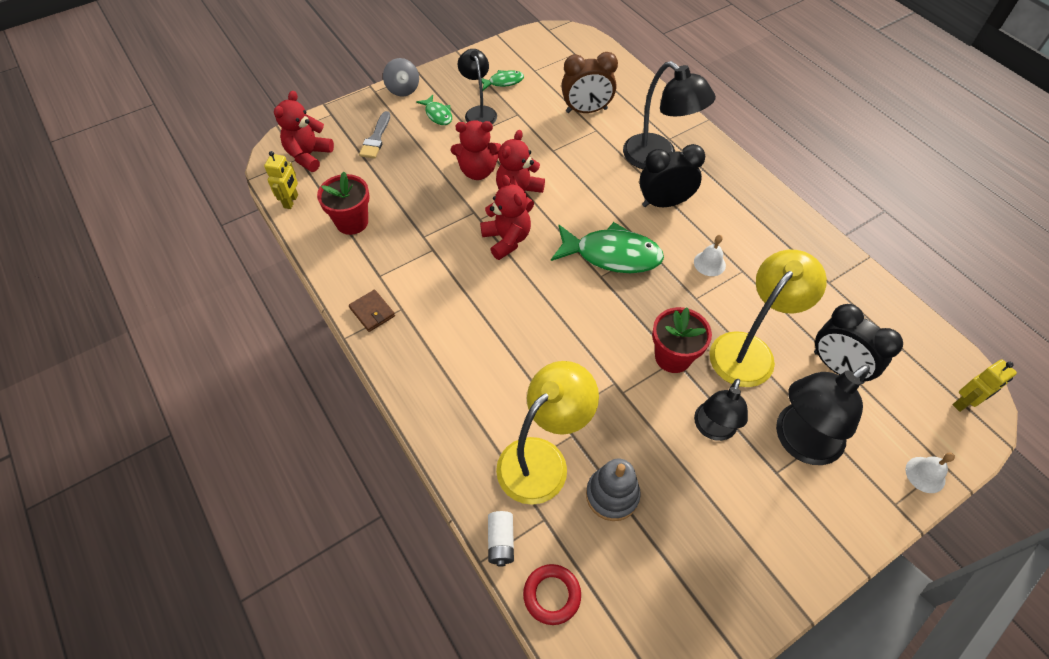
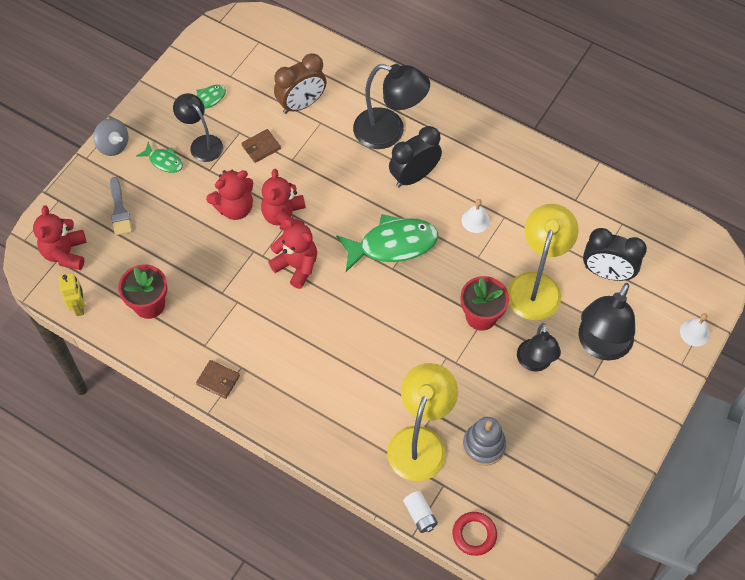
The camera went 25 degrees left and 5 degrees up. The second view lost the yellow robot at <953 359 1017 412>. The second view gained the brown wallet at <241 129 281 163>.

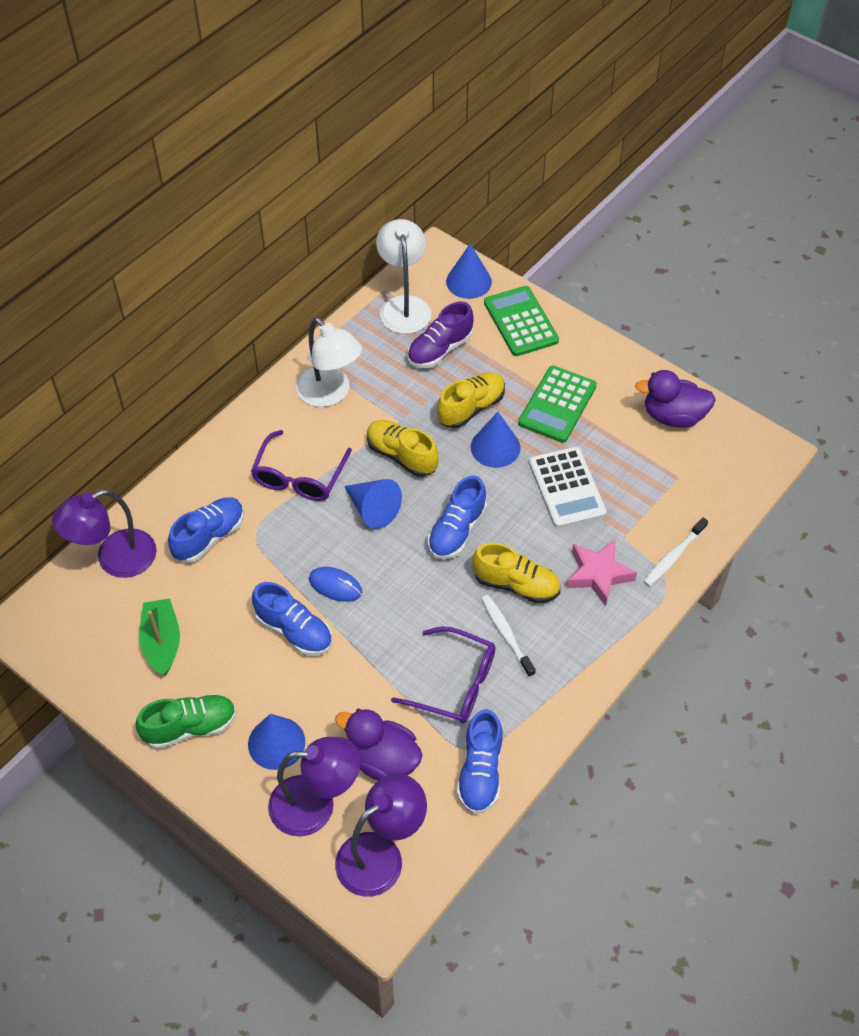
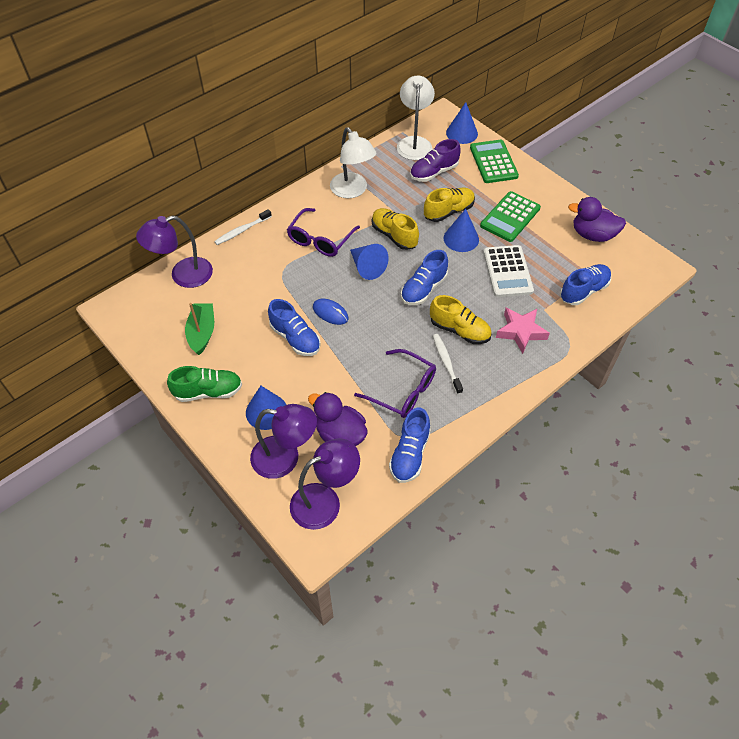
The camera went 10 degrees right and 0 degrees up. The blue shoe ended up elsewhere, having gone from <168 497 244 563> to <560 264 611 305>. The white toothbrush ended up elsewhere, having gone from <643 517 708 586> to <214 209 272 245>.

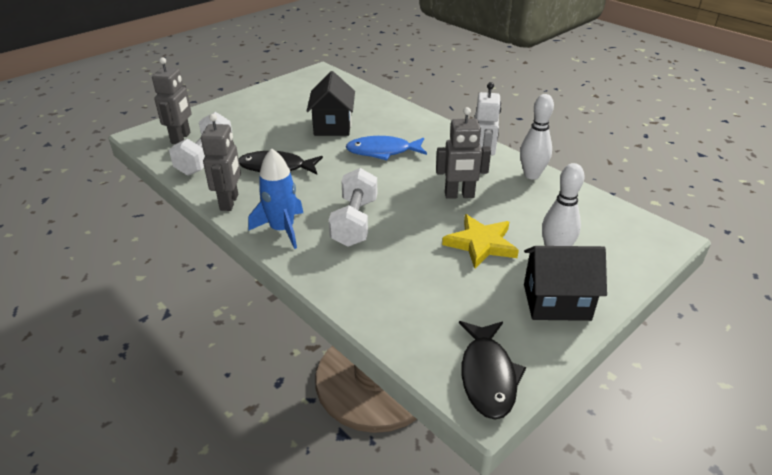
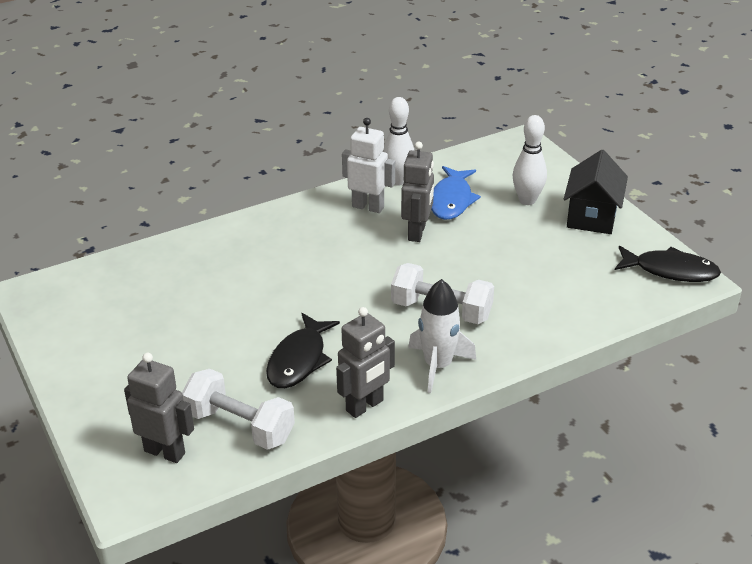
The camera went 75 degrees left and 0 degrees up. The second view lost the black house at <307 71 355 136>. The grey robot at <201 114 241 211> ended up facing another way, 120 degrees clockwise from before. The blue fish ended up elsewhere, having gone from <346 136 427 160> to <431 166 481 220>. What was the blue rocket at <248 148 303 249> turned into the white rocket at <408 279 476 393>. The second view lost the yellow star at <442 214 519 268>.

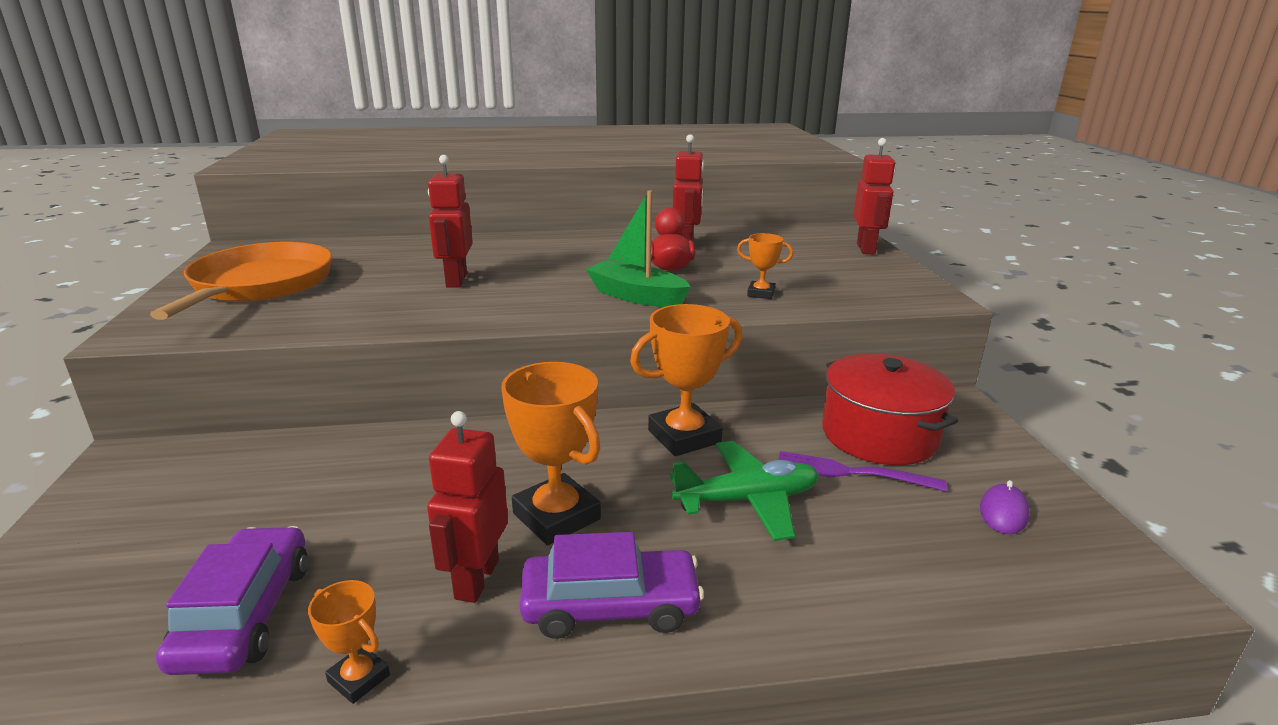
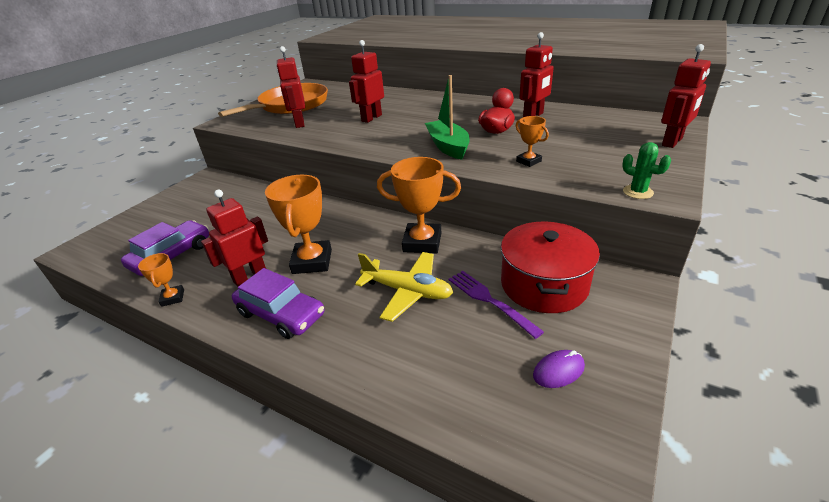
The camera went 40 degrees right and 10 degrees up. What was the green plane at <670 441 819 541> turned into the yellow plane at <355 252 453 322>. The second view gained the red robot at <276 46 305 128>. The second view gained the green cactus at <622 142 671 199>.

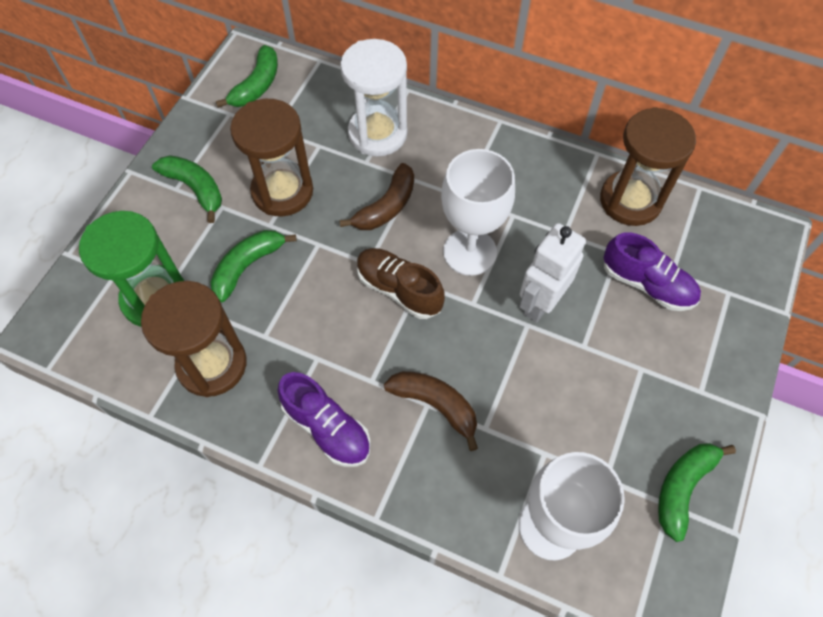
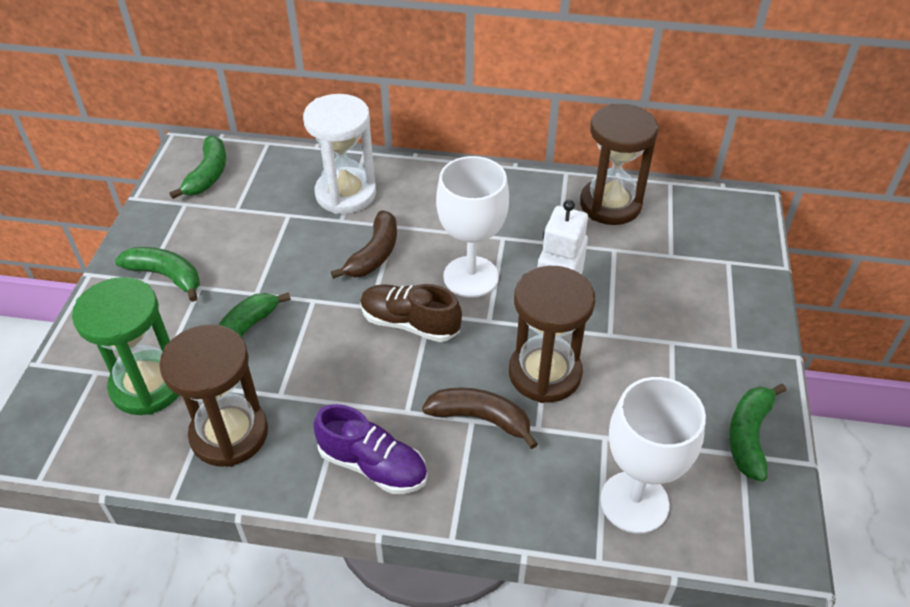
The camera went 15 degrees left and 15 degrees down. The brown hourglass ended up elsewhere, having gone from <230 99 313 216> to <509 266 595 403>. The second view lost the purple shoe at <604 232 701 311>.

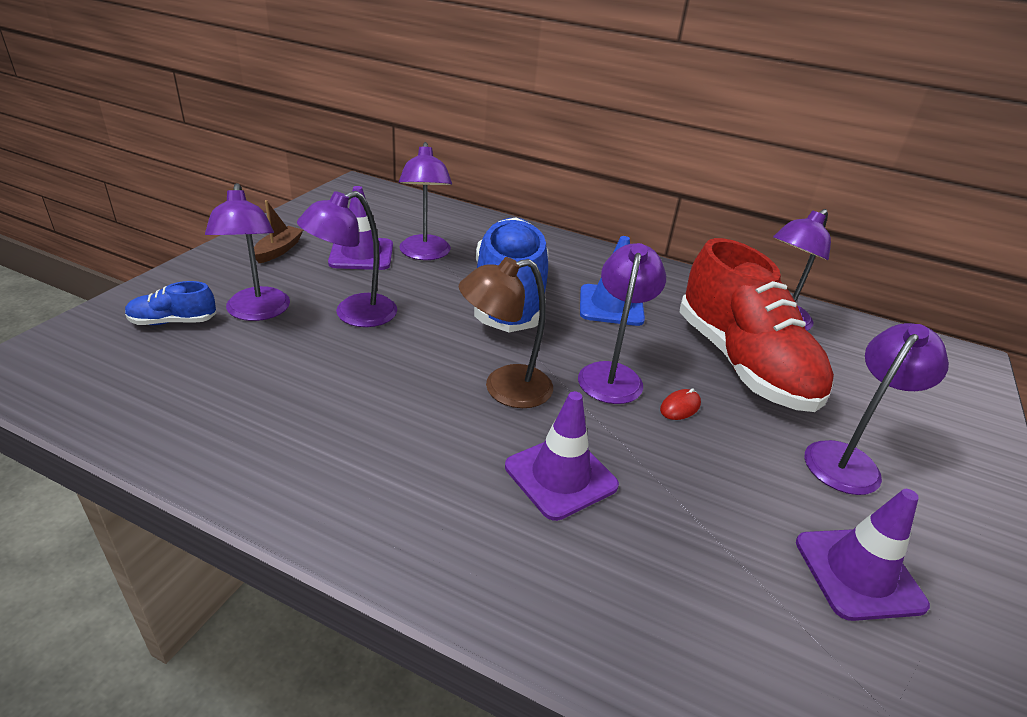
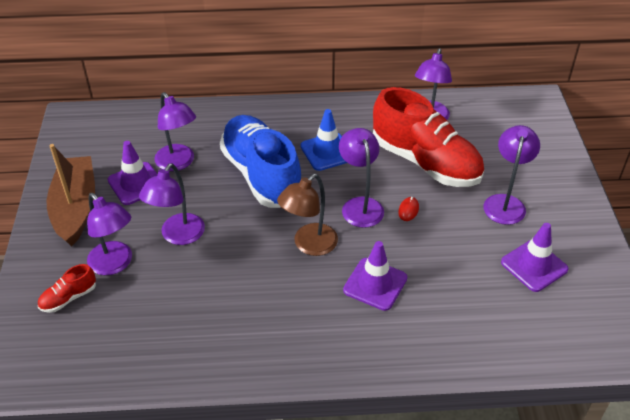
The camera went 25 degrees left and 10 degrees up. The size of the brown boat at <254 200 303 263> changed by a factor of 2.14. What was the blue shoe at <125 281 216 325> turned into the red shoe at <38 264 96 313>.

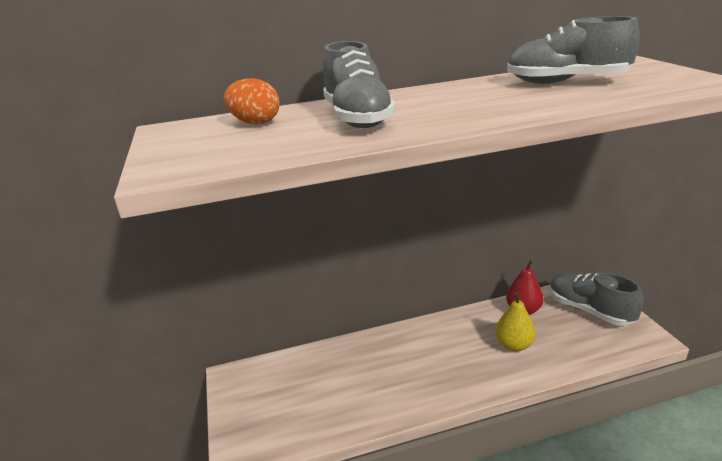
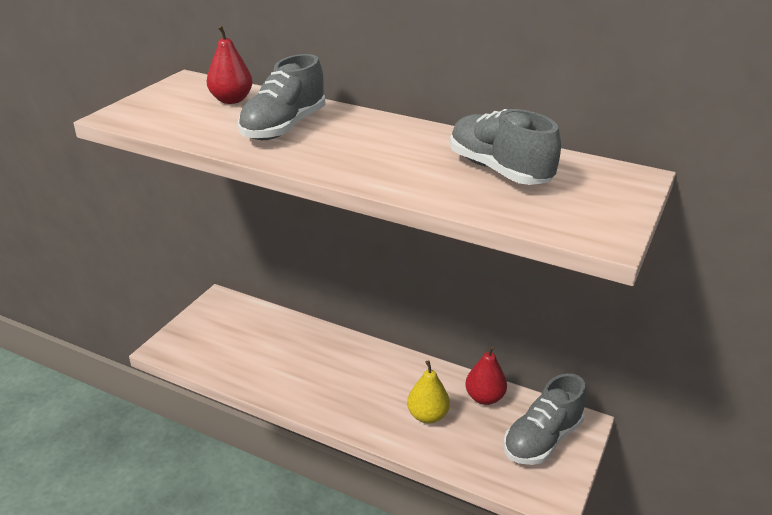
The camera went 40 degrees right and 5 degrees up. Where the orange egg stood at <224 78 280 125>, the red pear came to stand at <207 25 253 104>. The grey shoe at <549 273 644 326> ended up facing another way, 135 degrees counterclockwise from before.

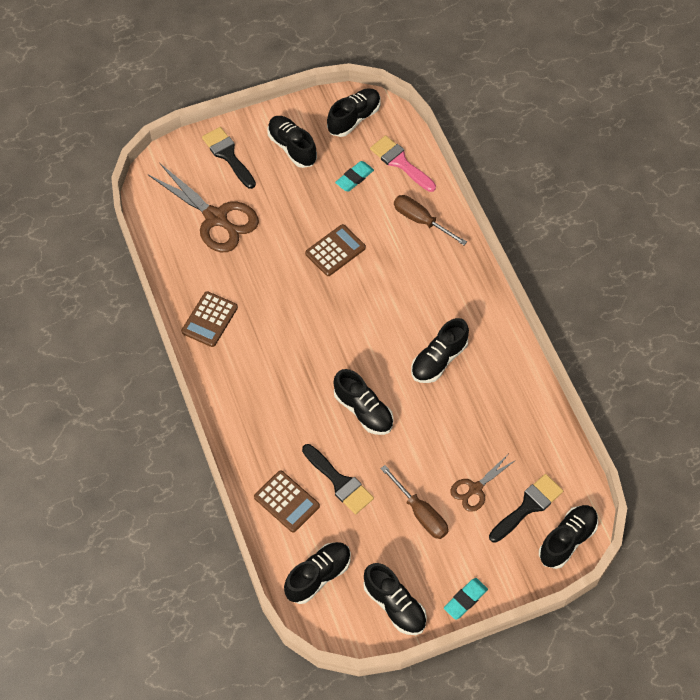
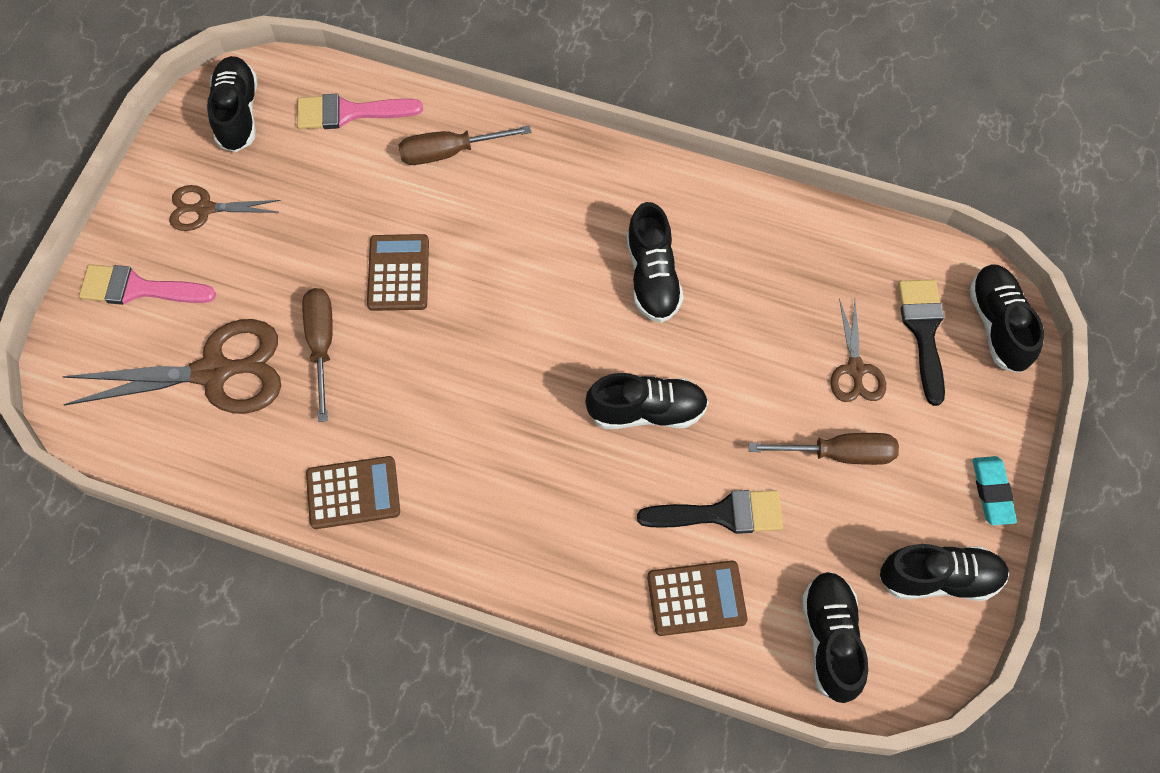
The camera went 50 degrees left and 5 degrees up. Where the black shoe stood at <267 116 317 168>, the brown scissors came to stand at <169 185 281 231>. What was the black brush at <202 127 256 189> turned into the pink brush at <79 264 216 305>. The second view lost the turquoise eraser at <335 161 374 192>. The brown calculator at <181 291 238 347> ended up facing another way, 75 degrees counterclockwise from before. The second view gained the brown screwdriver at <302 288 333 422>.

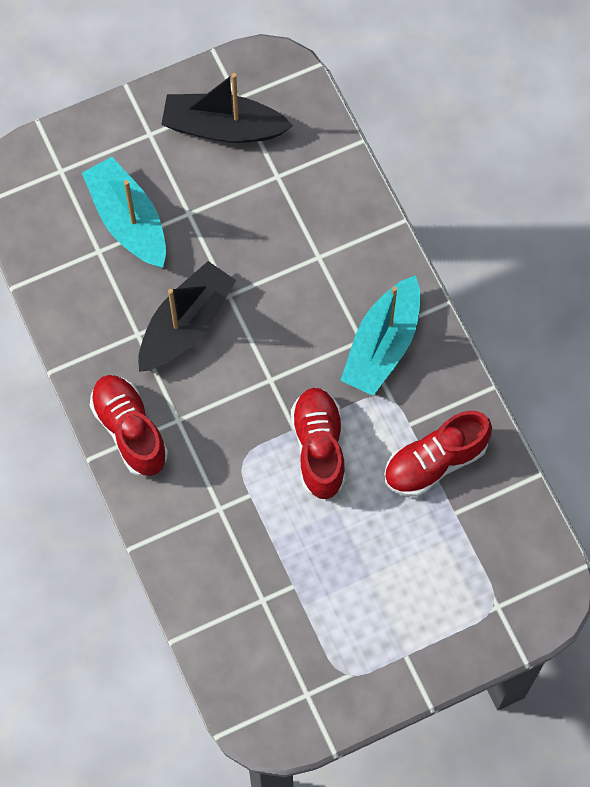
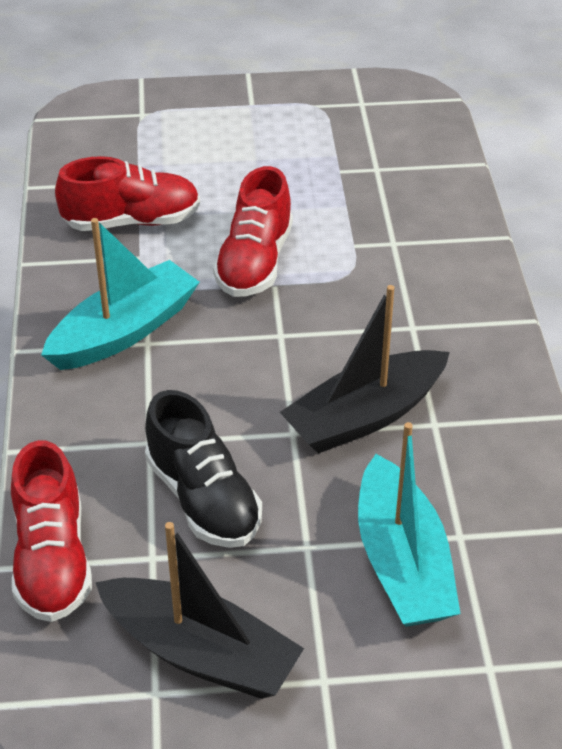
The camera went 160 degrees left and 25 degrees down. The red shoe ended up elsewhere, having gone from <90 375 168 476> to <11 440 92 622>. The second view gained the black shoe at <145 390 262 548>.

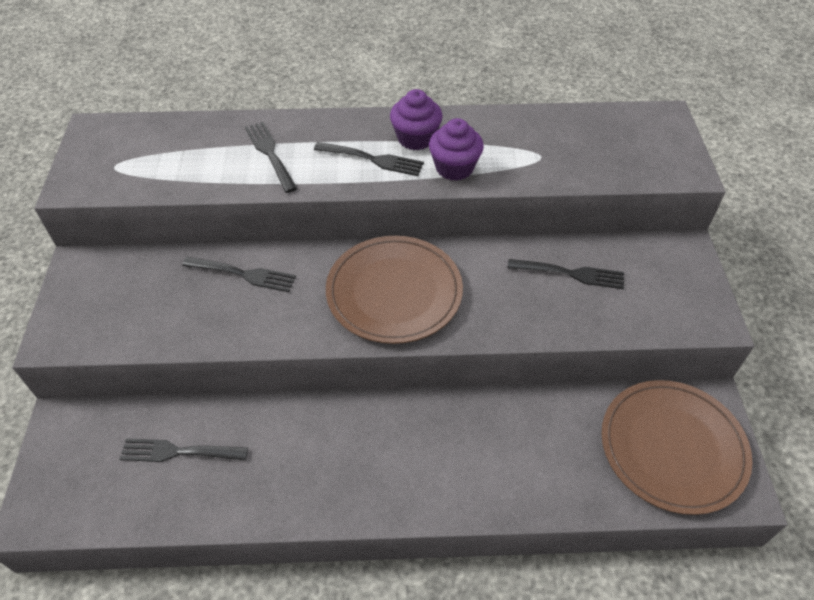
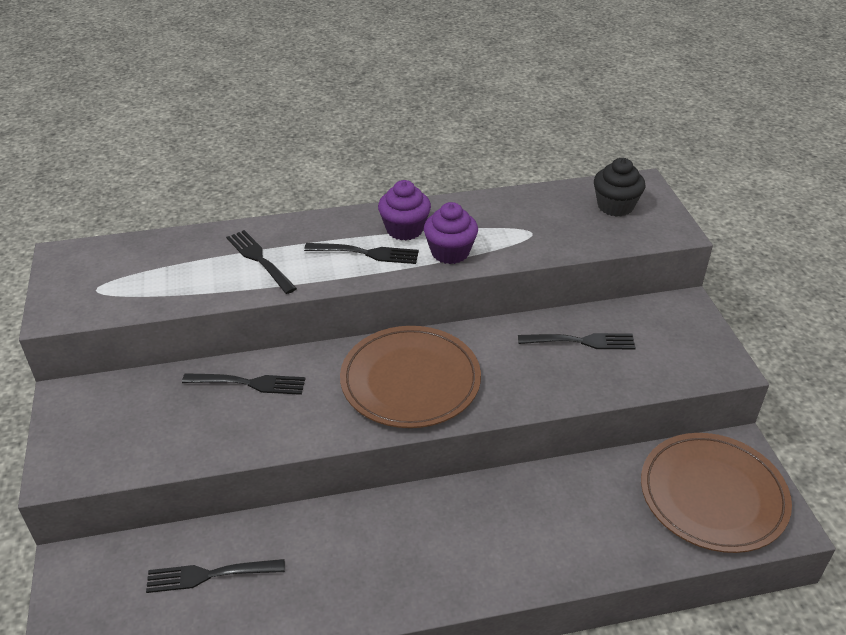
The camera went 10 degrees left and 10 degrees down. The second view gained the black cupcake at <594 158 646 217>.

